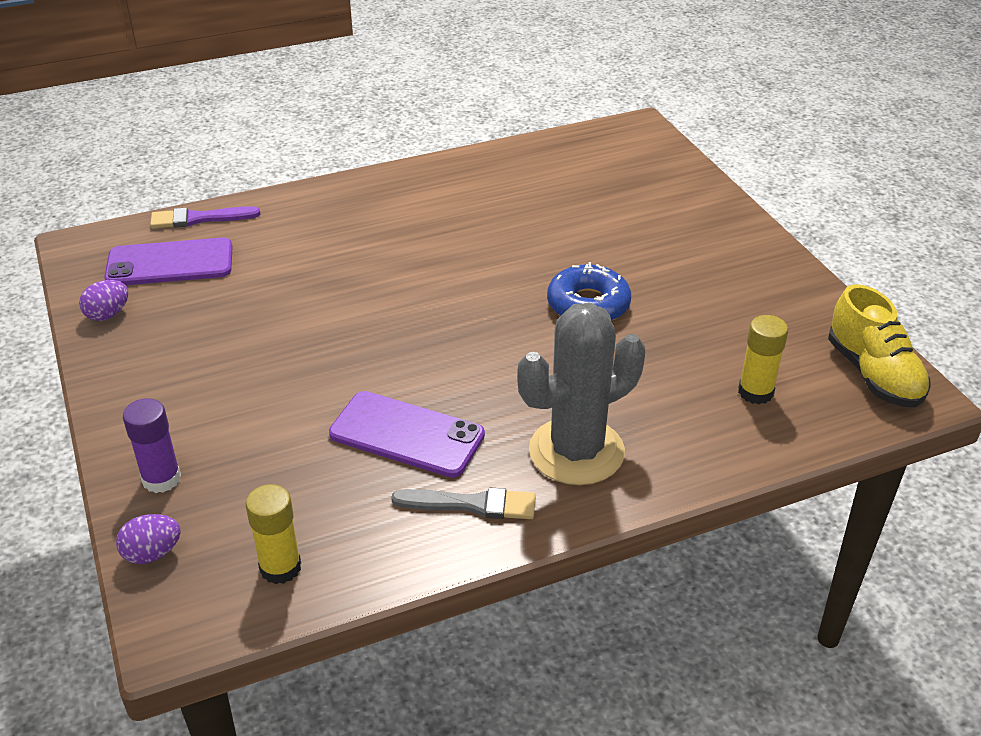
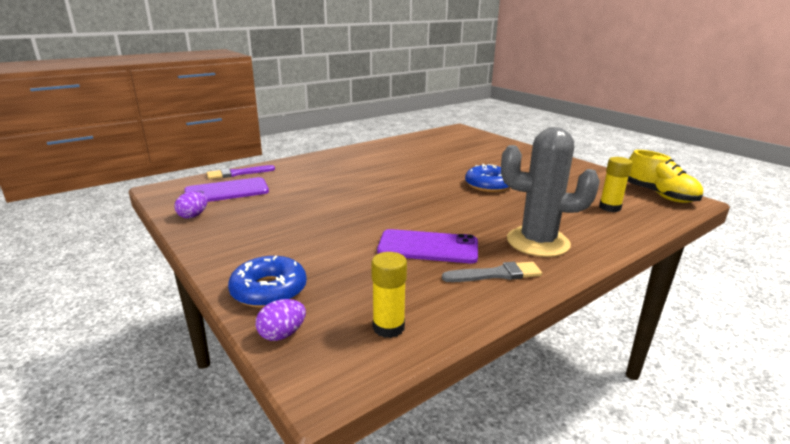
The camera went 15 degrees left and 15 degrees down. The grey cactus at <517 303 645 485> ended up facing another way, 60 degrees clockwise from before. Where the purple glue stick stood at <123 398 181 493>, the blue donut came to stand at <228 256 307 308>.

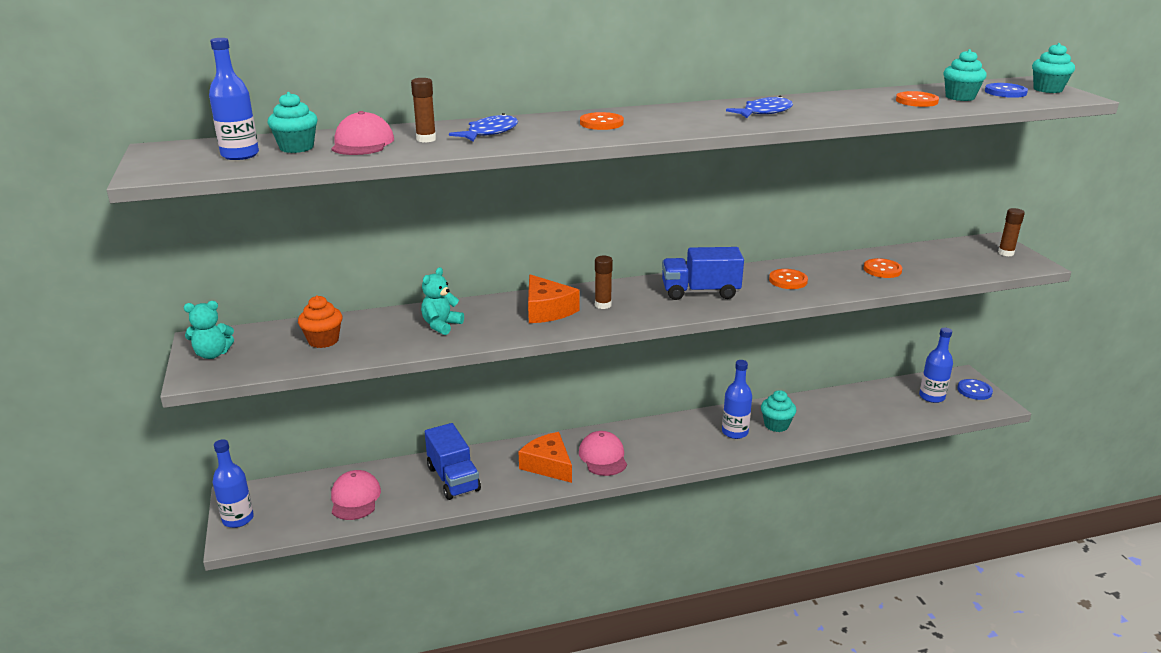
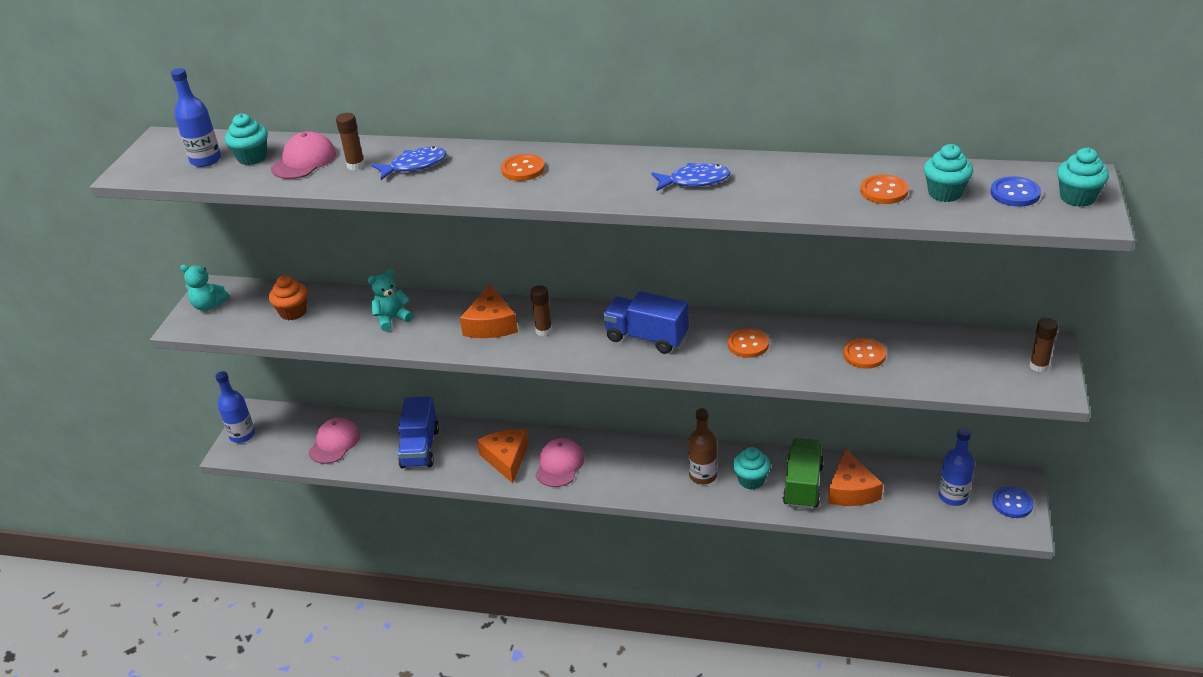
The camera went 30 degrees right and 10 degrees up. What was the blue bottle at <722 360 752 439> turned into the brown bottle at <688 408 717 484>. The second view gained the green truck at <783 438 824 509>. The second view gained the orange cheese at <828 449 883 506>.

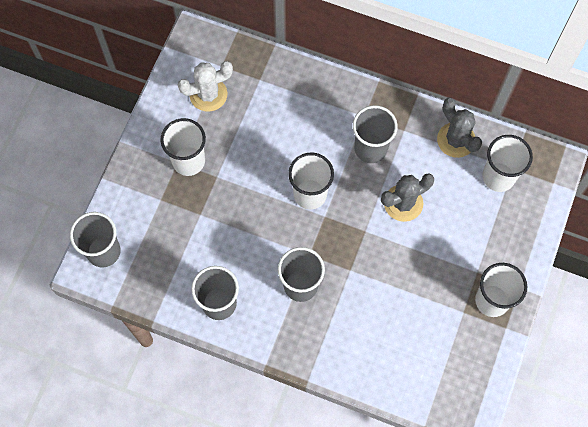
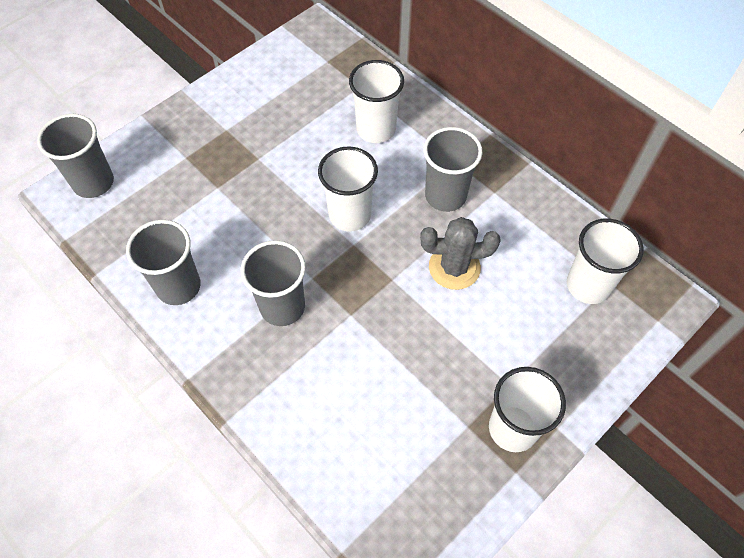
The camera went 25 degrees right and 10 degrees down. The second view lost the white cactus at <178 61 233 112>. The second view lost the grey cactus at <437 98 482 158>. The white cup ended up elsewhere, having gone from <161 118 206 176> to <349 60 404 143>.

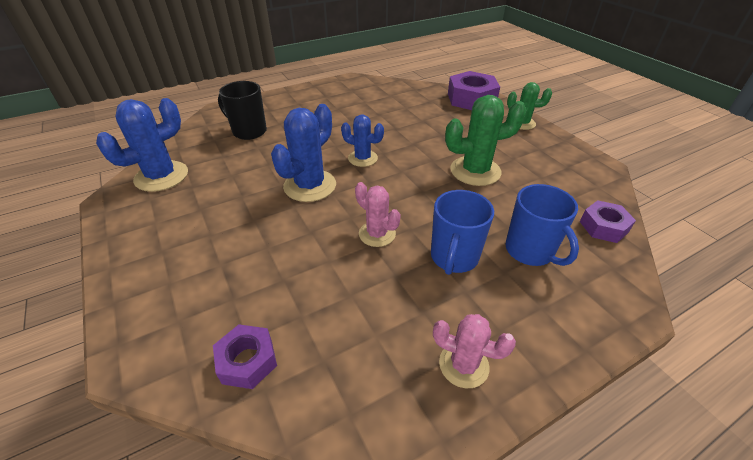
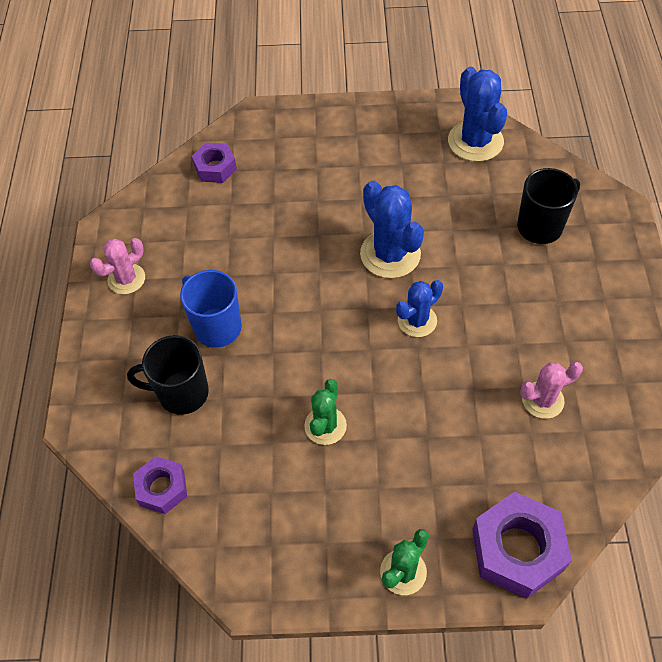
The camera went 120 degrees right and 15 degrees up. The size of the green cactus at <445 95 527 186> changed by a factor of 0.62. The pink cactus ended up elsewhere, having gone from <355 182 401 247> to <520 362 583 419>. What was the blue mug at <505 184 579 266> turned into the black mug at <127 335 209 415>.

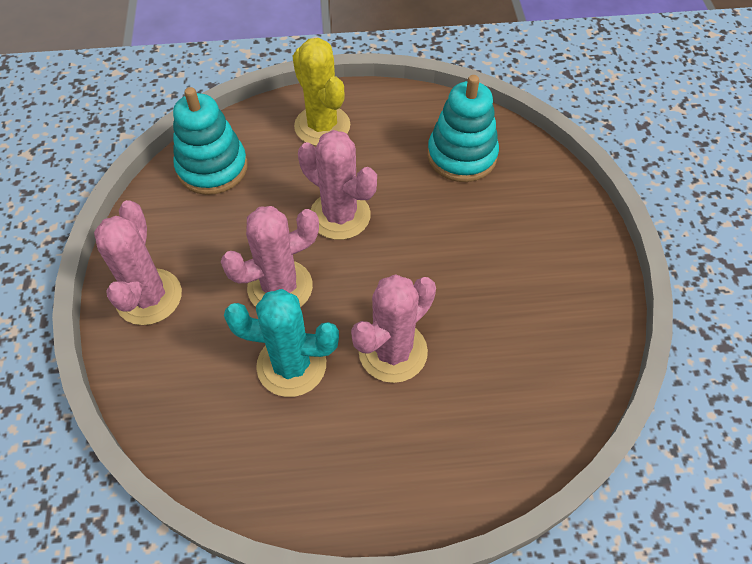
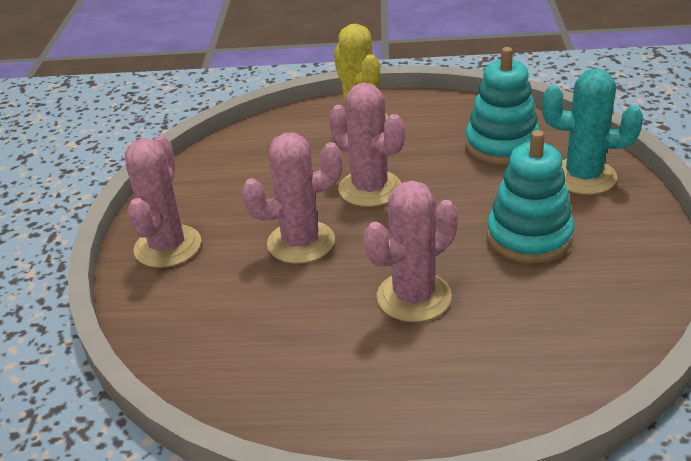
The camera went 10 degrees right and 20 degrees down. The turquoise stacking toy ended up elsewhere, having gone from <173 87 248 195> to <487 130 574 263>. The turquoise cactus ended up elsewhere, having gone from <224 289 339 397> to <542 68 643 195>.

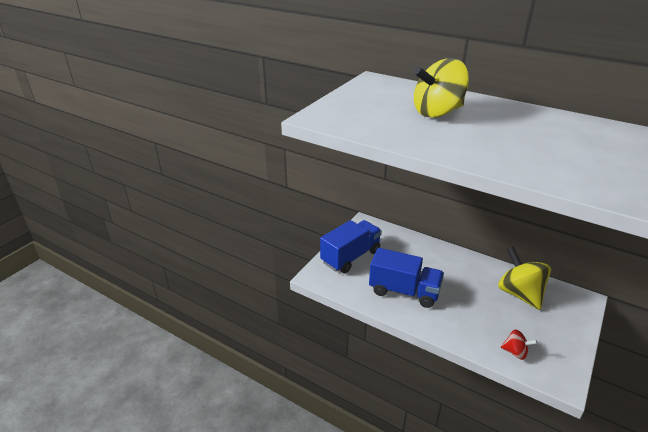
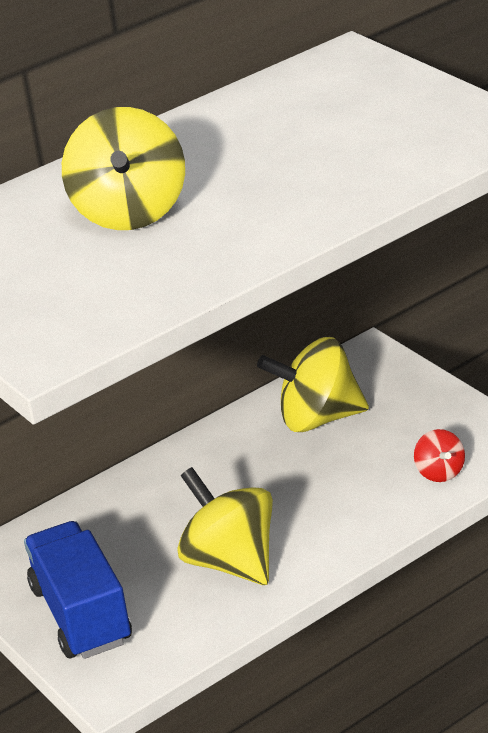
The camera went 65 degrees left and 0 degrees up. Where the blue truck stood at <369 248 444 308>, the yellow spinning top came to stand at <177 467 273 585>. The red spinning top at <501 329 537 360> ended up facing another way, 120 degrees clockwise from before.

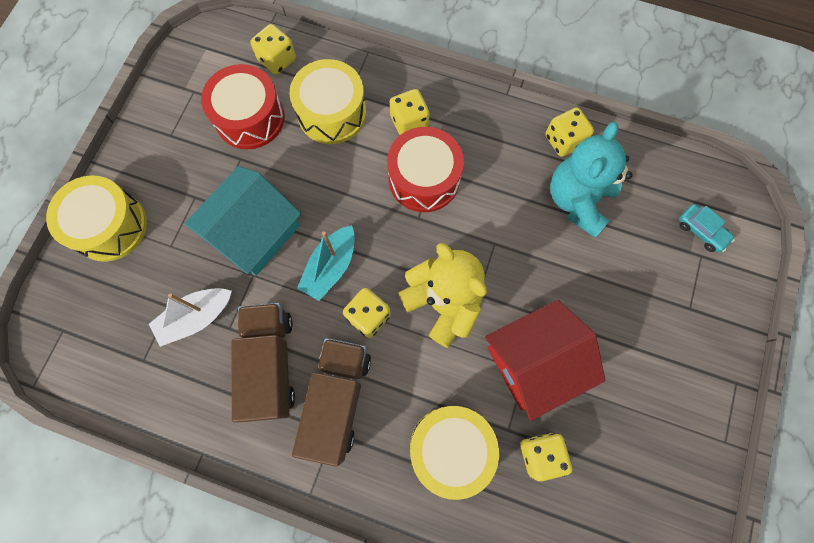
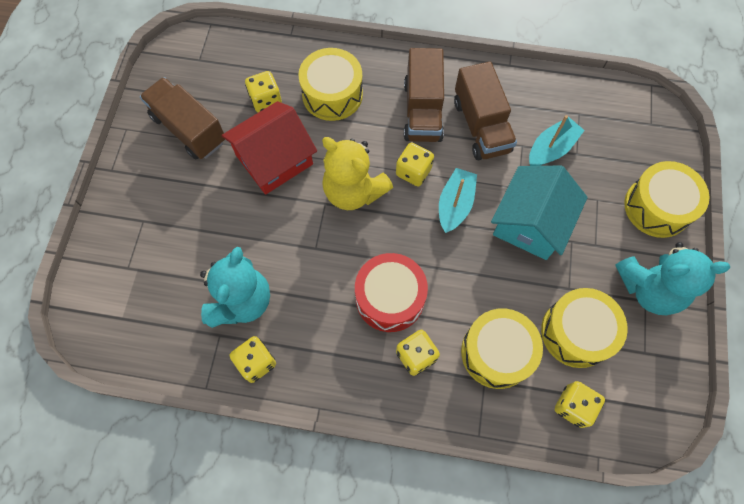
The camera went 170 degrees right and 5 degrees down. What was the red drum at <201 64 285 149> turned into the yellow drum at <541 288 628 368>. The second view lost the turquoise car at <679 204 735 252>. What was the white boat at <149 288 232 347> turned into the turquoise boat at <529 115 585 166>. The second view gained the brown truck at <140 77 225 159>. The second view gained the turquoise teddy bear at <615 242 730 315>.

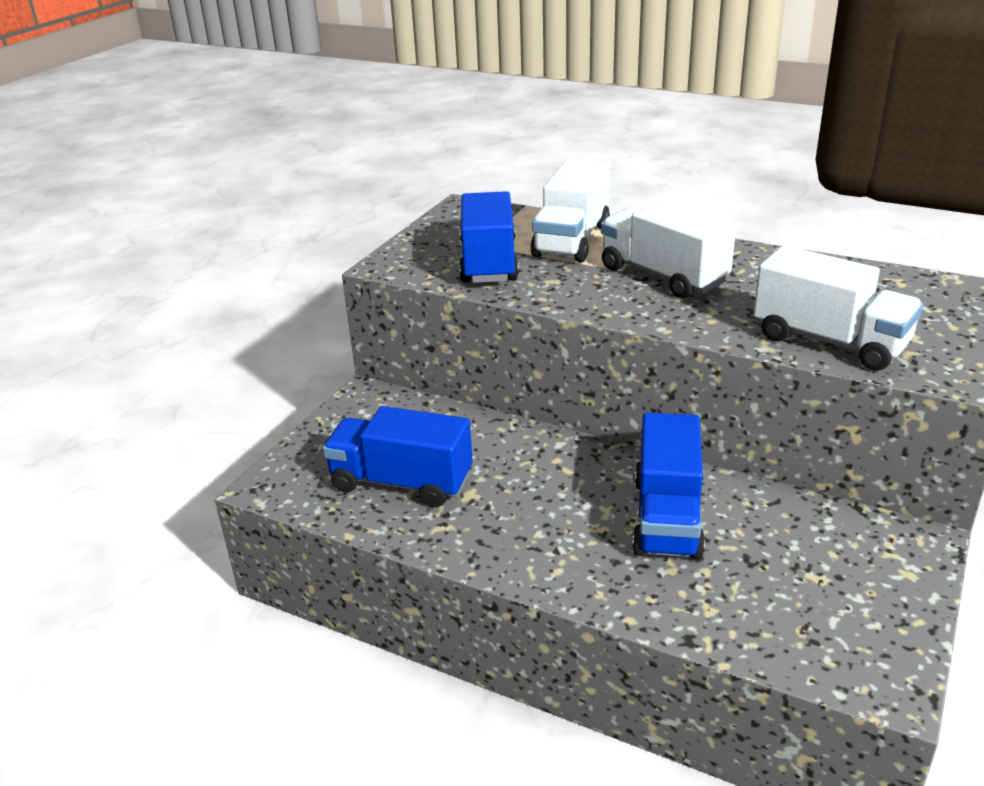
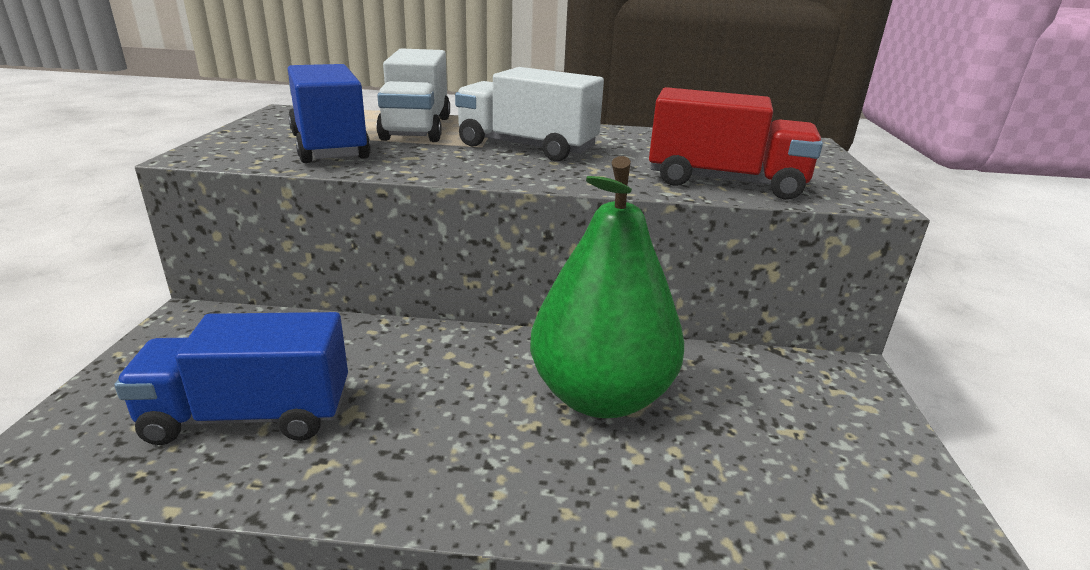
The camera went 25 degrees left and 5 degrees down. What was the white truck at <753 245 923 371> turned into the red truck at <649 87 823 200>. Where the blue truck stood at <632 413 705 560>, the green pear came to stand at <530 156 684 418>.

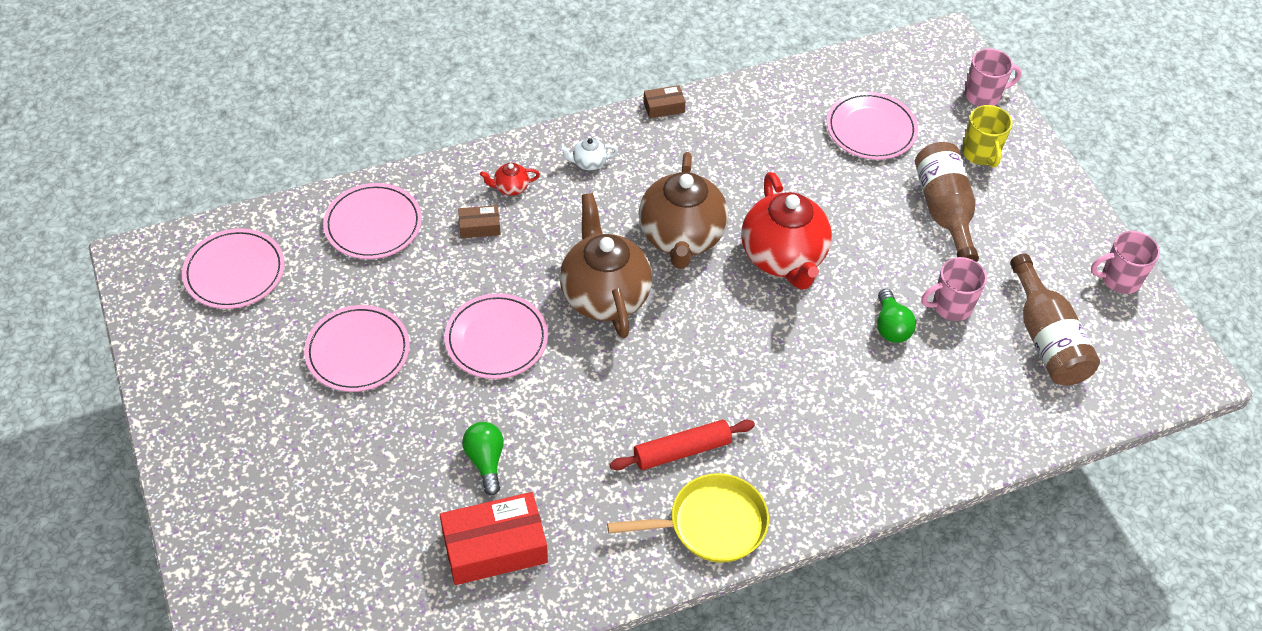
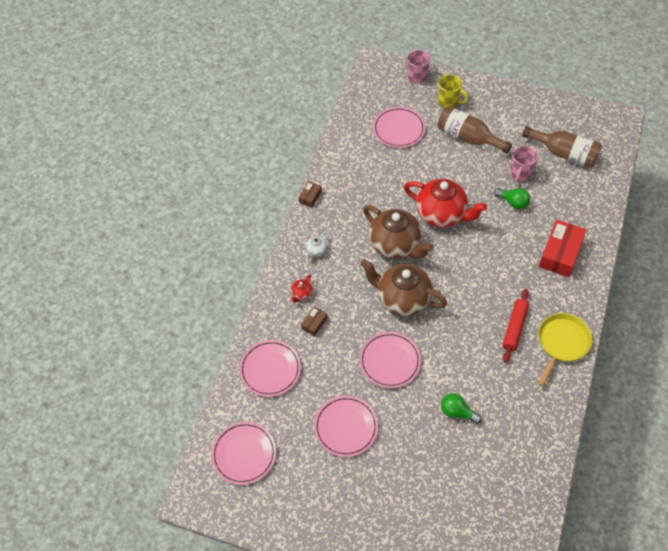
The camera went 45 degrees left and 5 degrees up. The second view lost the pink mug at <1091 231 1160 294>. The red box ended up elsewhere, having gone from <440 492 548 585> to <539 219 587 277>.

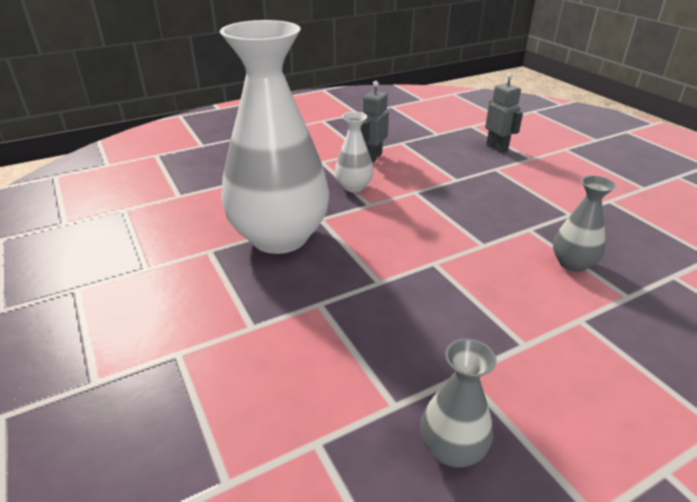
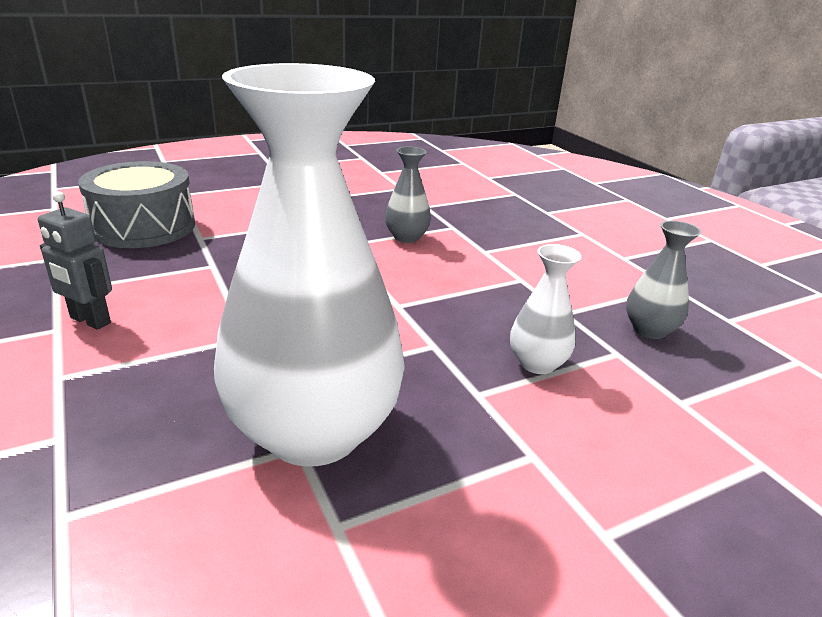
The camera went 90 degrees left and 5 degrees down. Where the grey robot stood at <485 73 523 153>, the grey drum came to stand at <78 161 195 248>. The white vase ended up elsewhere, having gone from <335 112 374 192> to <510 244 581 374>.

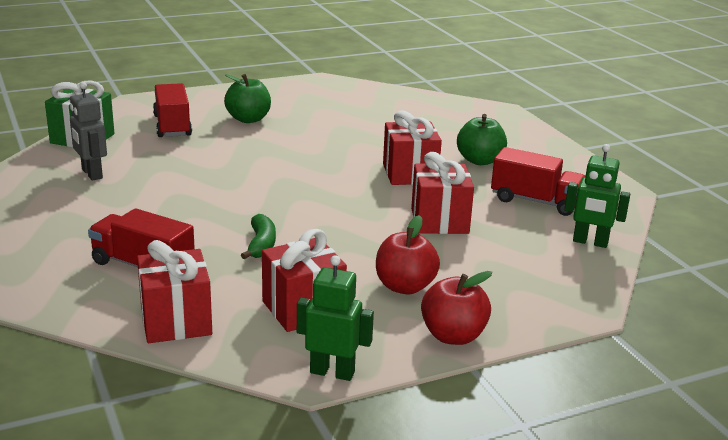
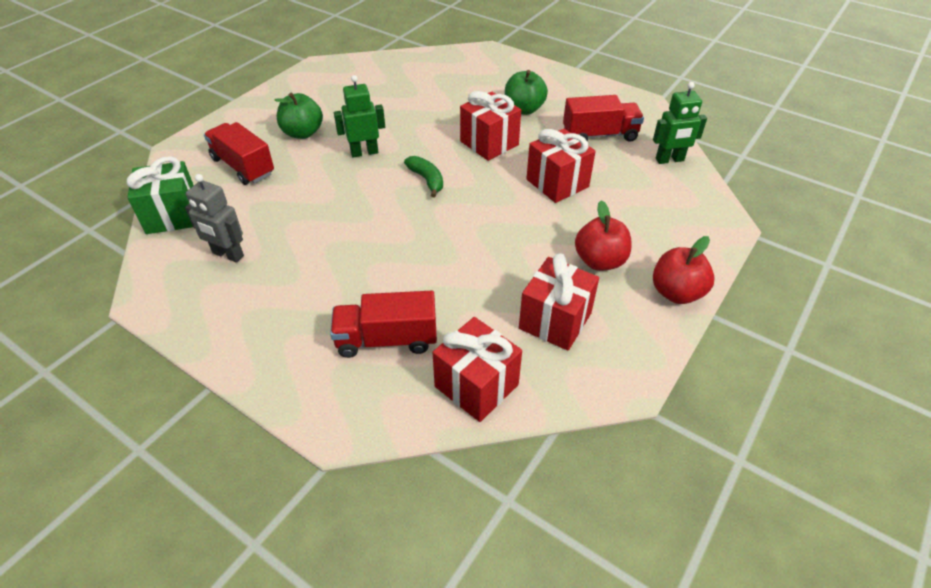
The camera went 30 degrees left and 20 degrees up. The green banana ended up elsewhere, having gone from <241 214 276 259> to <404 156 443 197>. The green robot ended up elsewhere, having gone from <297 255 374 381> to <334 75 385 158>.

